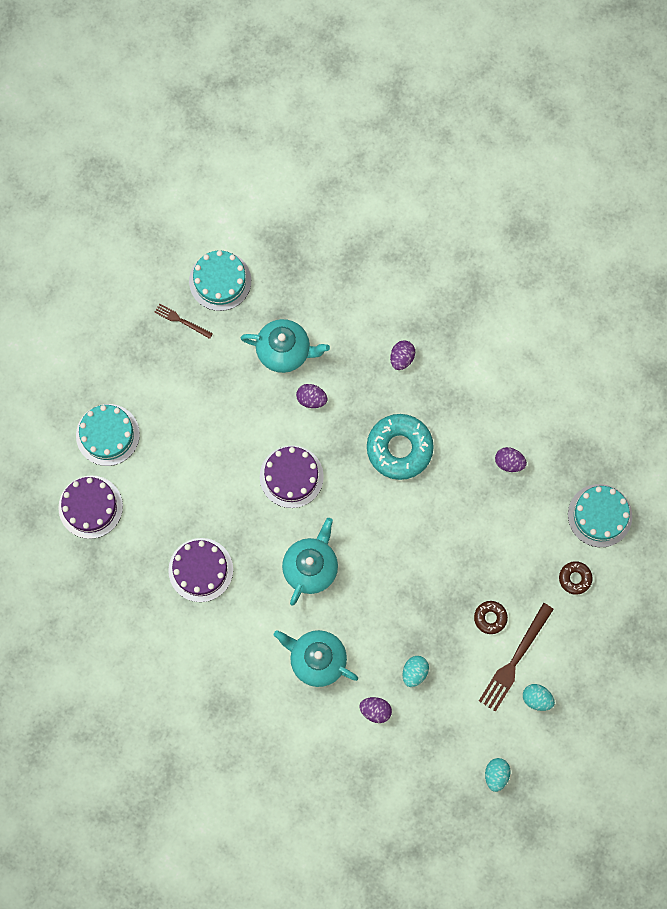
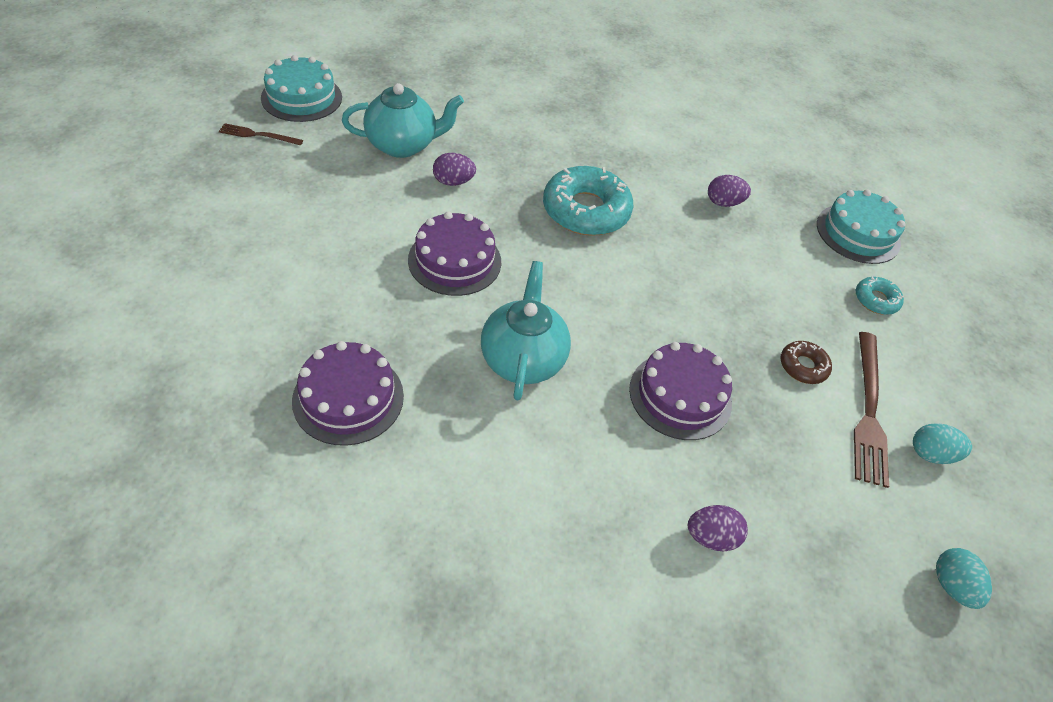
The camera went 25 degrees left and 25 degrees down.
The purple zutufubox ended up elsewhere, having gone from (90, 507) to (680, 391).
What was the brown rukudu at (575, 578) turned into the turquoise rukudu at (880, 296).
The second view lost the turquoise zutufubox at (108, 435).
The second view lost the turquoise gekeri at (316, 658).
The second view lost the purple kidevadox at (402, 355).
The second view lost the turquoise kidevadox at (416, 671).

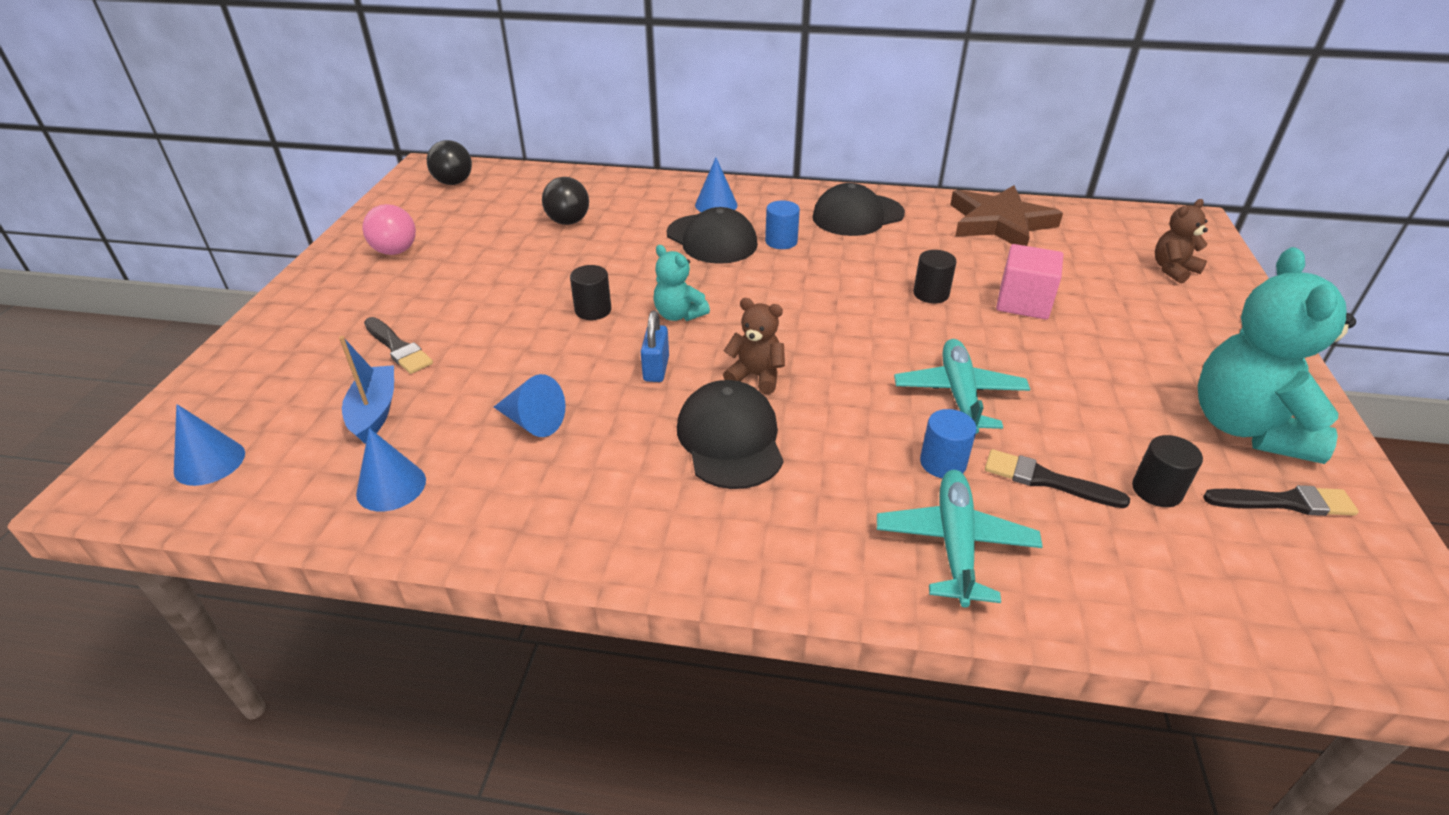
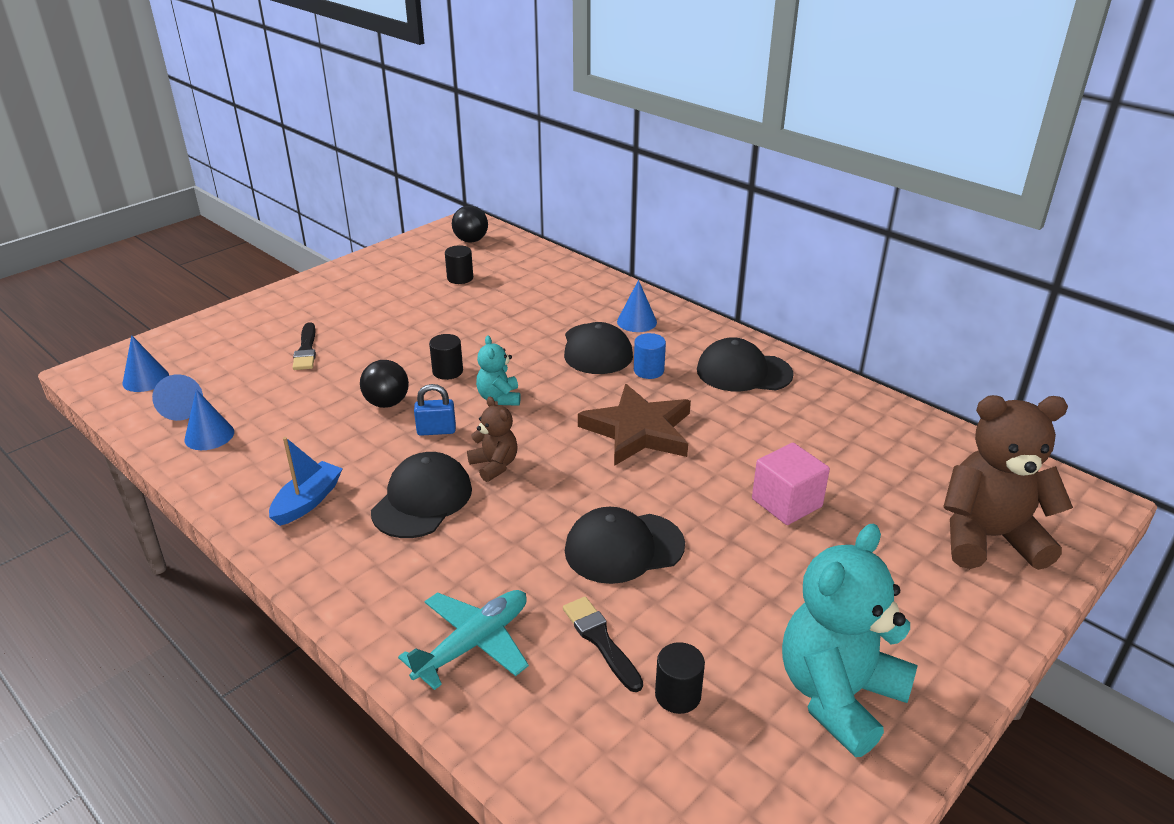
The camera went 35 degrees right and 5 degrees down.
The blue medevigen ended up elsewhere, having gone from (529, 405) to (177, 397).
The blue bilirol ended up elsewhere, having gone from (366, 390) to (306, 481).
The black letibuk ended up elsewhere, having gone from (565, 201) to (384, 384).
The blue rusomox at (655, 346) ended up facing another way, 45 degrees clockwise from before.
The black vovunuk ended up elsewhere, having gone from (934, 276) to (459, 264).
Where the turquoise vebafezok stood at (962, 386), the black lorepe came to stand at (625, 545).
The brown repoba ended up elsewhere, having gone from (1006, 215) to (634, 425).
The size of the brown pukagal at (1181, 241) changed by a factor of 2.01.
The second view lost the pink letibuk at (389, 229).
The second view lost the blue vovunuk at (948, 443).
The second view lost the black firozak at (1281, 500).

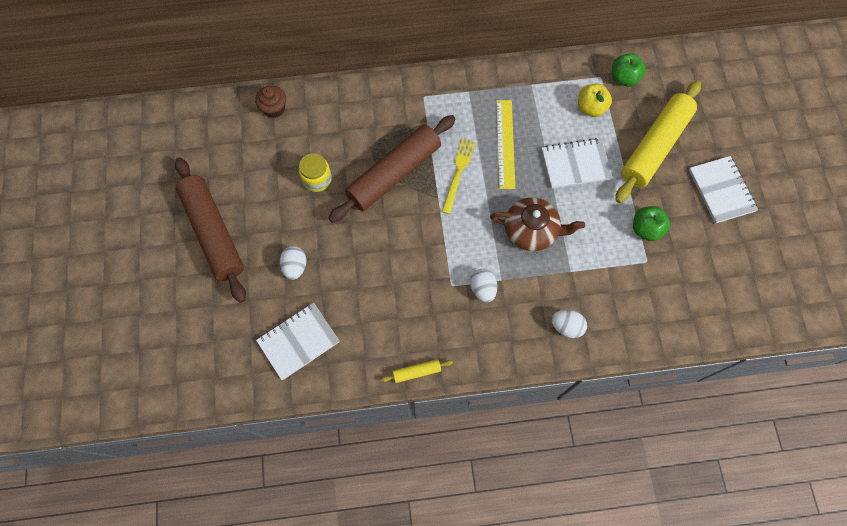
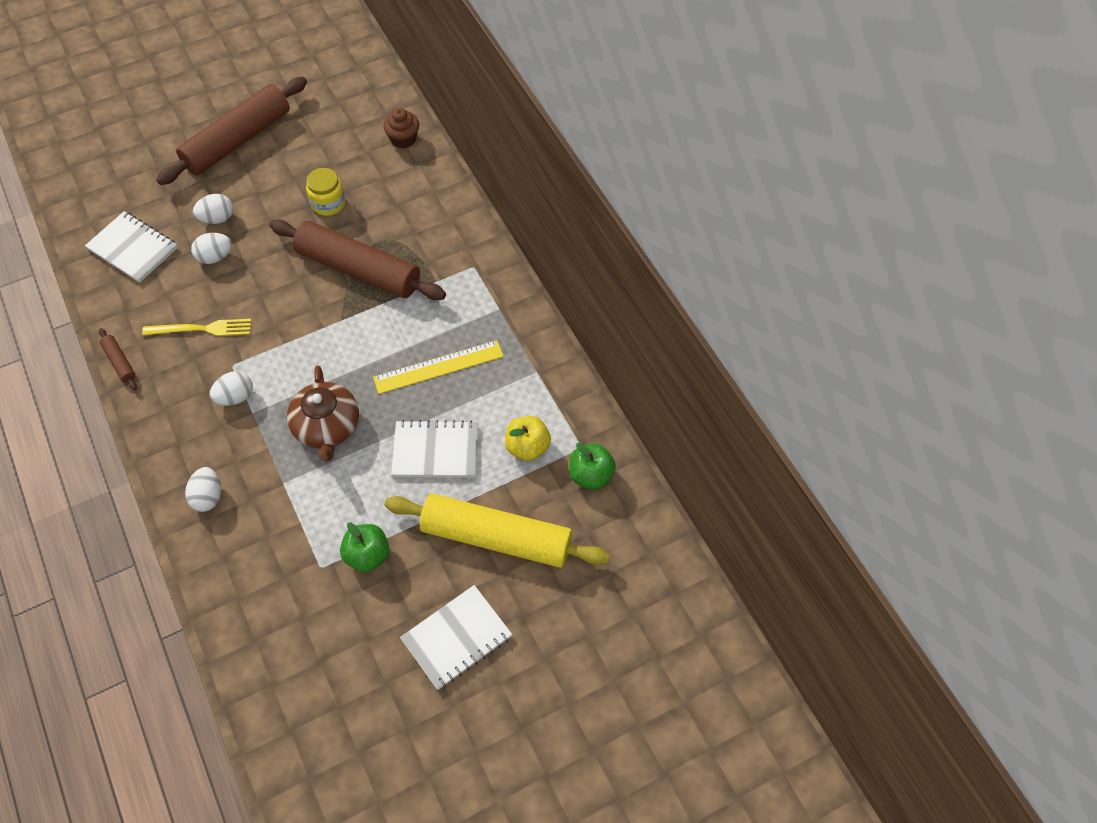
The camera went 70 degrees right and 10 degrees down.
What was the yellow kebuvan at (417, 371) turned into the brown kebuvan at (118, 359).
The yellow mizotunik ended up elsewhere, having gone from (458, 176) to (196, 327).
The second view gained the white kidevadox at (211, 248).
The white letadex at (577, 163) ended up facing another way, 60 degrees counterclockwise from before.

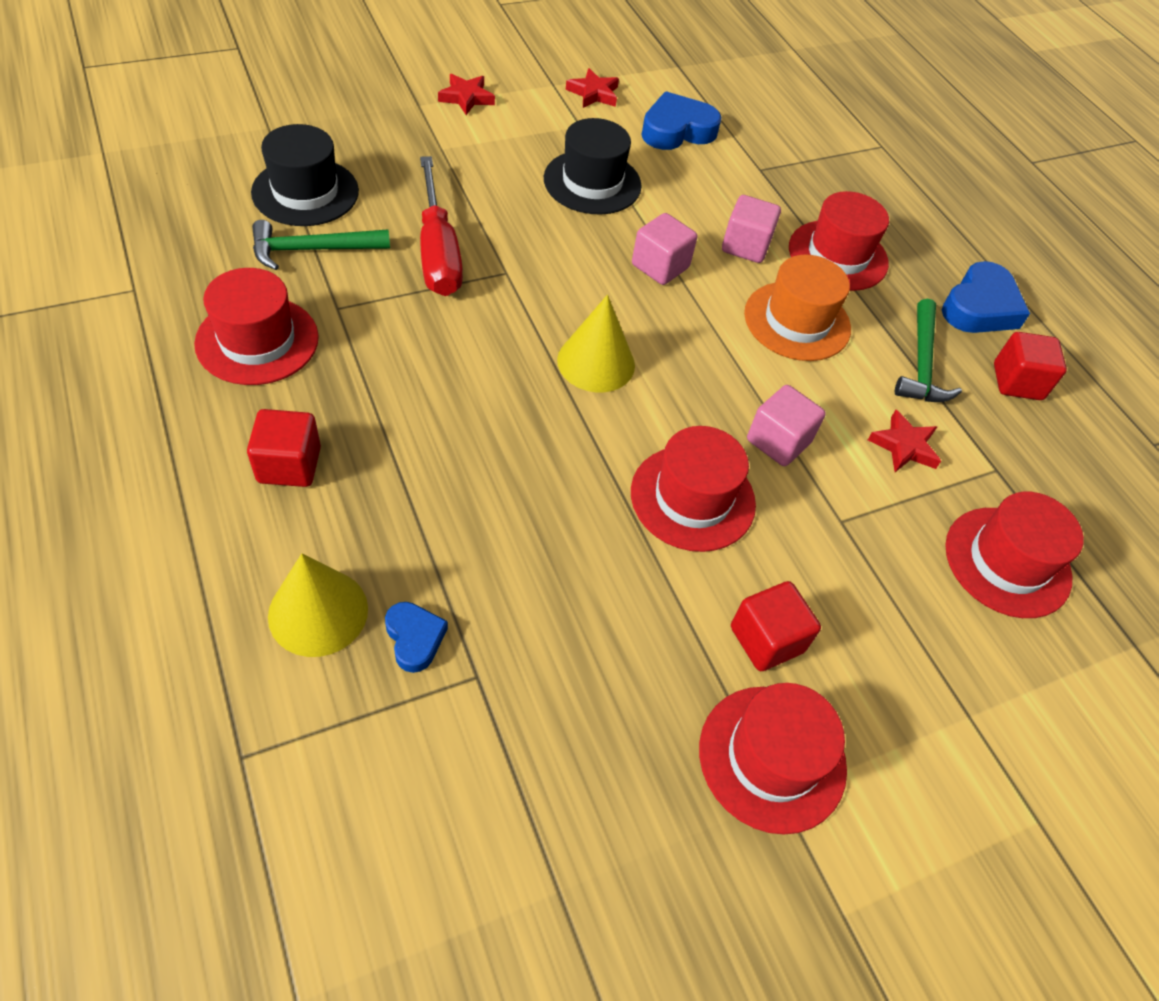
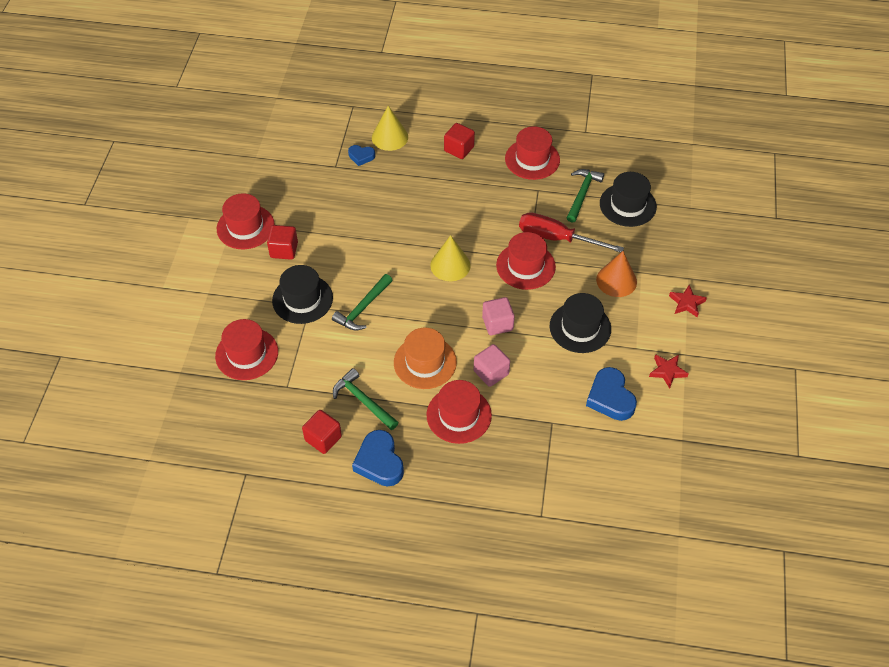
The camera went 130 degrees right and 0 degrees up.
The second view gained the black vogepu at (302, 294).
Where the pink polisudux stood at (786, 425), the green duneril came to stand at (362, 302).
The red vogepu ended up elsewhere, having gone from (693, 489) to (526, 261).
The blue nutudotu at (681, 120) ended up facing another way, 150 degrees clockwise from before.
The second view gained the orange medevigen at (616, 274).
The second view lost the red repoba at (904, 441).

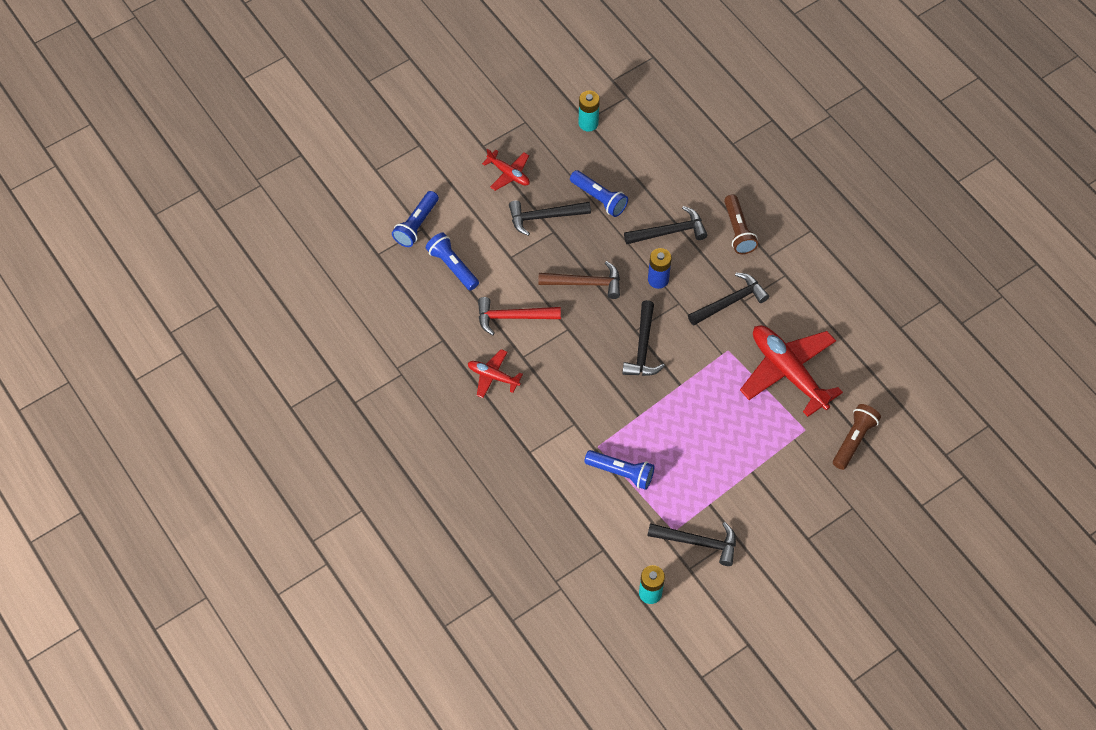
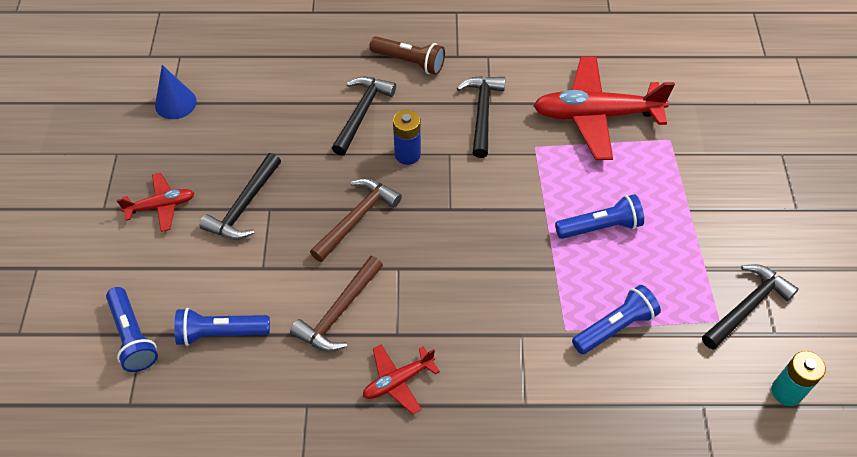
The camera went 55 degrees left and 5 degrees down.
Where the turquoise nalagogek stood at (589, 111), the blue medevigen came to stand at (176, 92).
What was the red duneril at (519, 316) turned into the brown duneril at (336, 304).
The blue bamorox ended up elsewhere, having gone from (599, 193) to (599, 216).
The second view lost the black duneril at (643, 338).
The second view lost the brown bamorox at (857, 437).

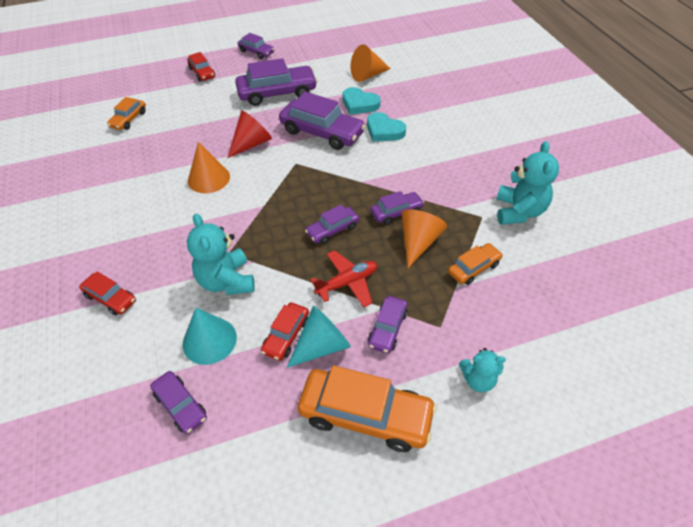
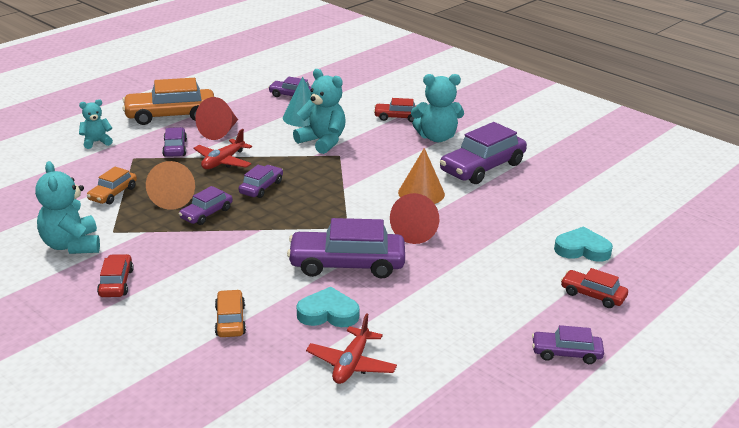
The camera went 150 degrees right and 20 degrees down.
The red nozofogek ended up elsewhere, having gone from (285, 332) to (115, 275).
What was the turquoise medevigen at (319, 337) turned into the red medevigen at (216, 118).
The orange nozofogek ended up elsewhere, having gone from (126, 113) to (230, 313).
Where the orange medevigen stood at (371, 63), the red vebafezok came to stand at (351, 348).
The second view gained the turquoise pukagal at (437, 108).
The purple nozofogek ended up elsewhere, having gone from (276, 82) to (483, 153).
The turquoise nutudotu ended up elsewhere, having gone from (386, 127) to (583, 244).

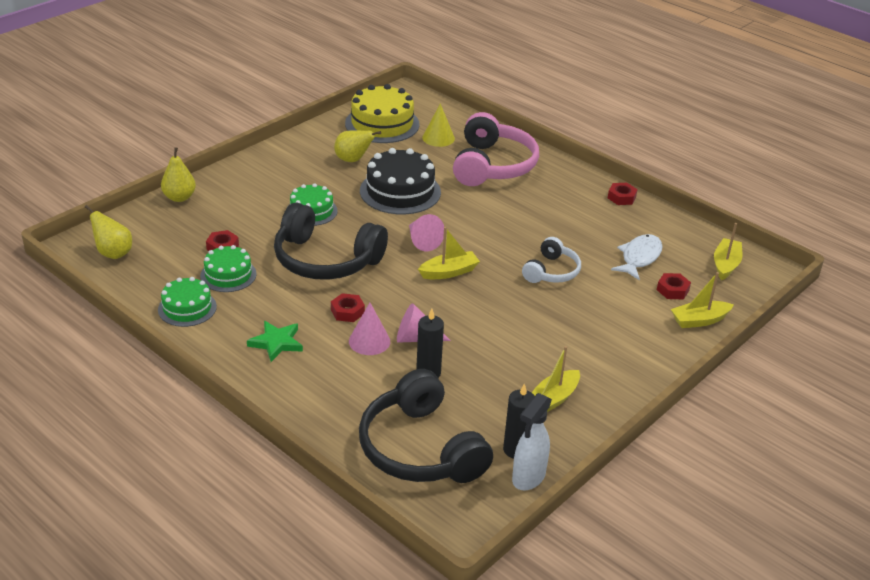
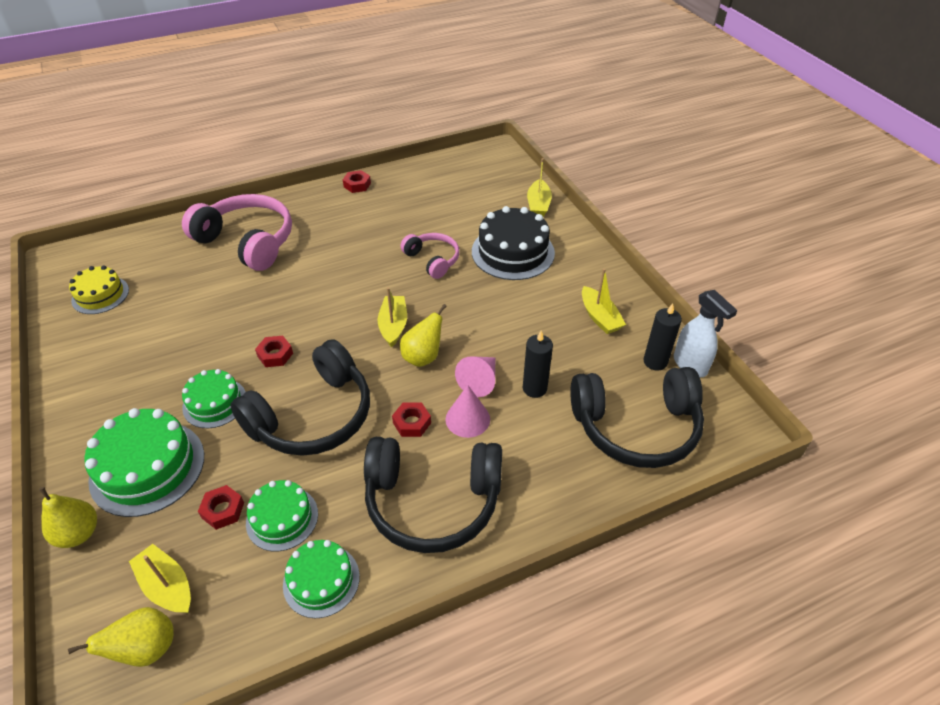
The camera went 65 degrees left and 10 degrees up.
The size of the yellow zutufubox at (382, 113) changed by a factor of 0.61.
The second view gained the green zutufubox at (144, 462).
The yellow bilirol ended up elsewhere, having gone from (728, 251) to (160, 578).
The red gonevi ended up elsewhere, having gone from (674, 286) to (274, 351).
Where the green repoba stood at (275, 341), the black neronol came to stand at (433, 495).
What was the white neronol at (551, 260) turned into the pink neronol at (429, 256).
The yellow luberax ended up elsewhere, having gone from (357, 146) to (423, 335).
The black zutufubox ended up elsewhere, having gone from (400, 181) to (513, 243).
The second view lost the pink medevigen at (426, 232).
The second view lost the yellow medevigen at (438, 125).
The second view lost the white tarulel at (637, 257).

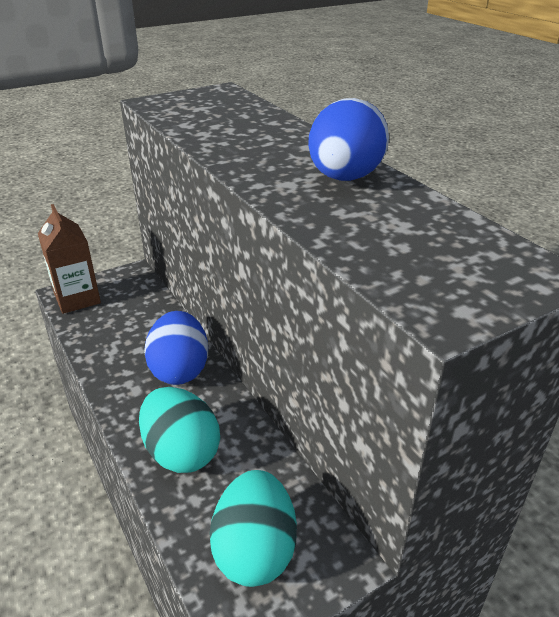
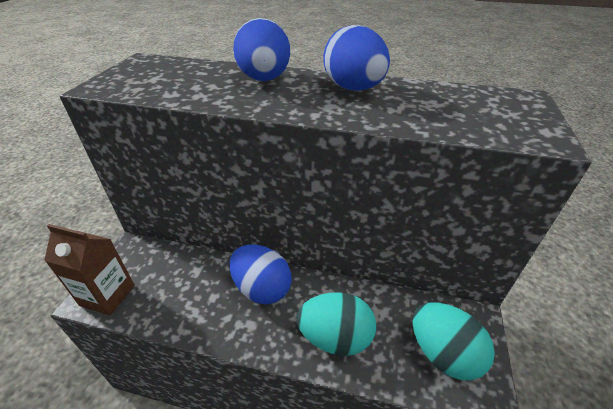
The camera went 45 degrees left and 5 degrees up.
The second view gained the blue kidevadox at (261, 49).

